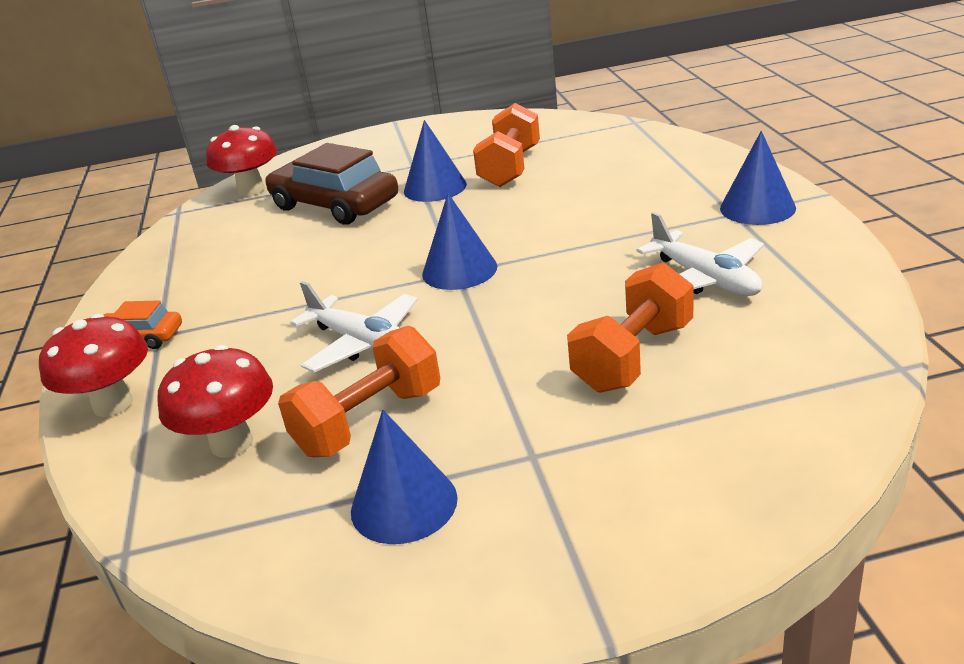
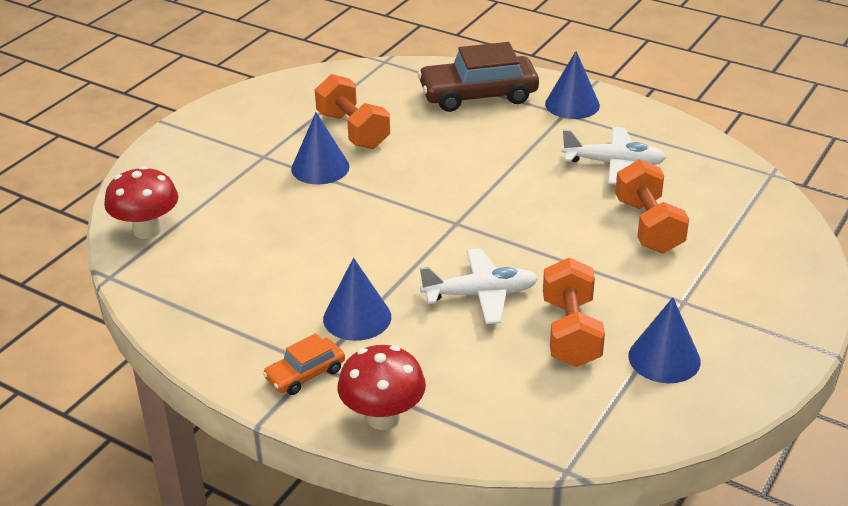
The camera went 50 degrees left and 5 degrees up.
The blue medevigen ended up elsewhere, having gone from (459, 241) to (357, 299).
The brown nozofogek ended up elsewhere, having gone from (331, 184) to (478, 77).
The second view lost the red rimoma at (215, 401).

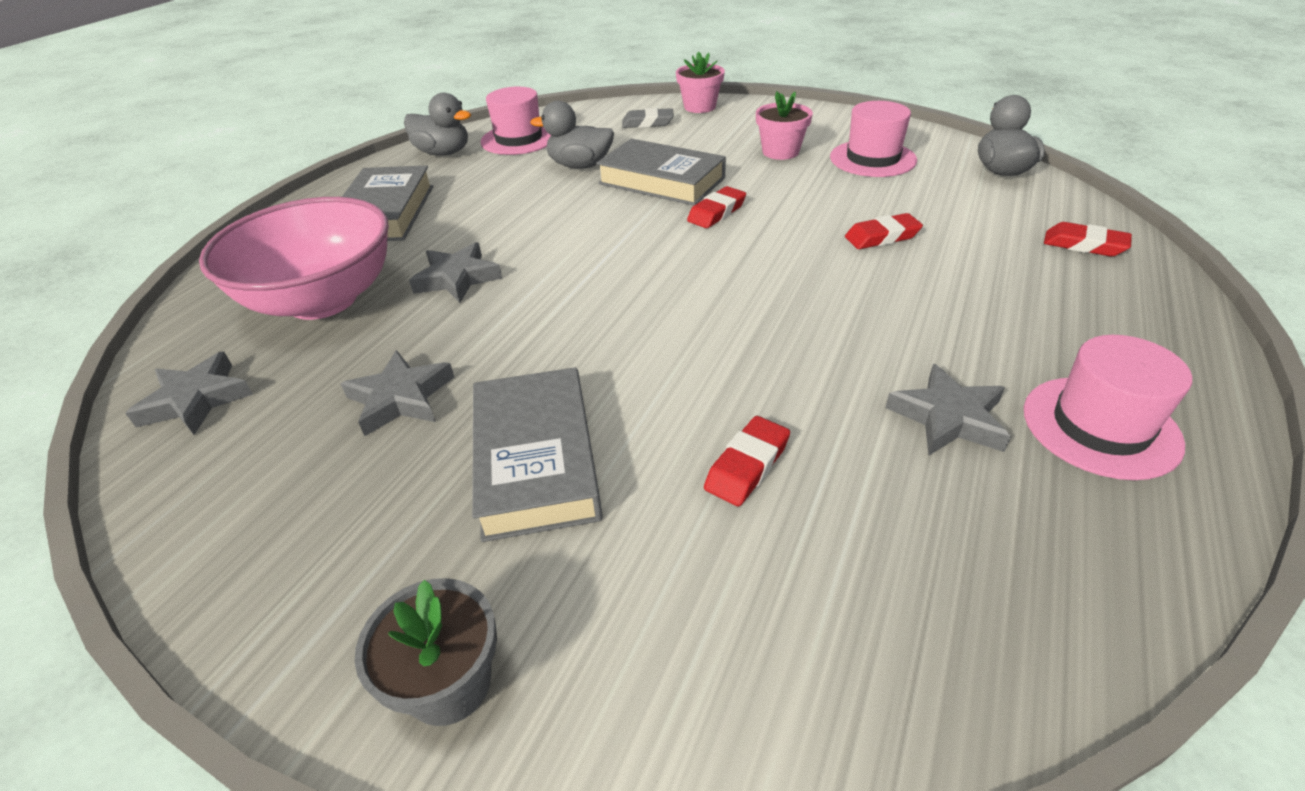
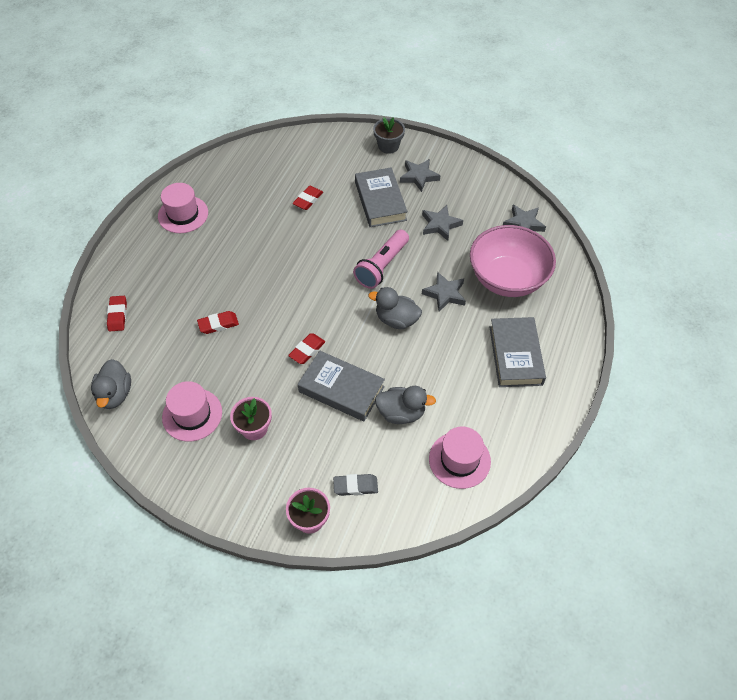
The camera went 175 degrees right and 15 degrees up.
The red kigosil at (1088, 239) ended up facing another way, 60 degrees clockwise from before.
The second view gained the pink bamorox at (381, 259).
The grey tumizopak ended up elsewhere, having gone from (437, 124) to (395, 308).
The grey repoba ended up elsewhere, having gone from (948, 409) to (420, 175).

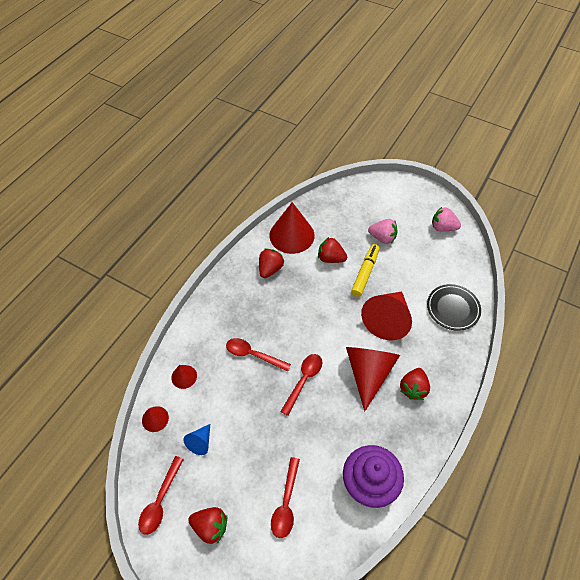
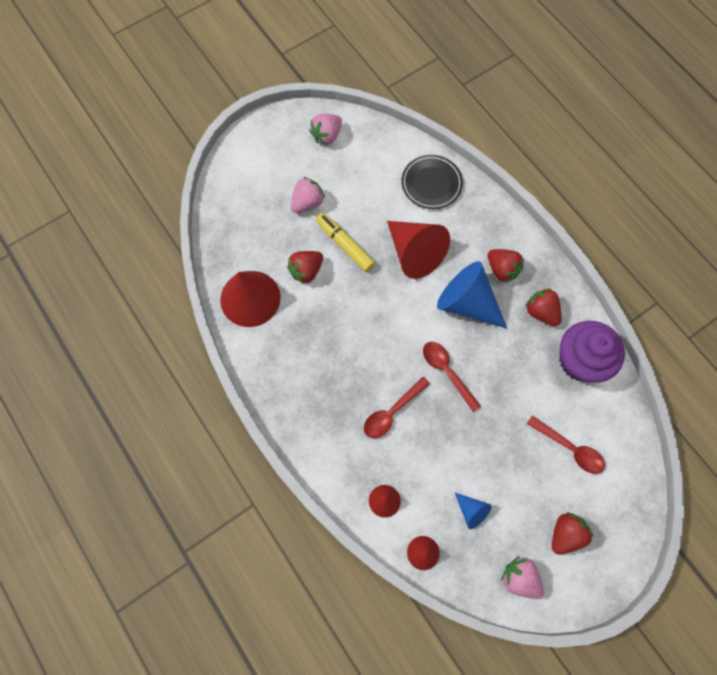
The camera went 65 degrees left and 15 degrees up.
What was the red medevigen at (373, 379) turned into the blue medevigen at (472, 294).
Where the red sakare stood at (161, 495), the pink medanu came to stand at (522, 577).
The red medanu ended up elsewhere, having gone from (271, 263) to (543, 307).

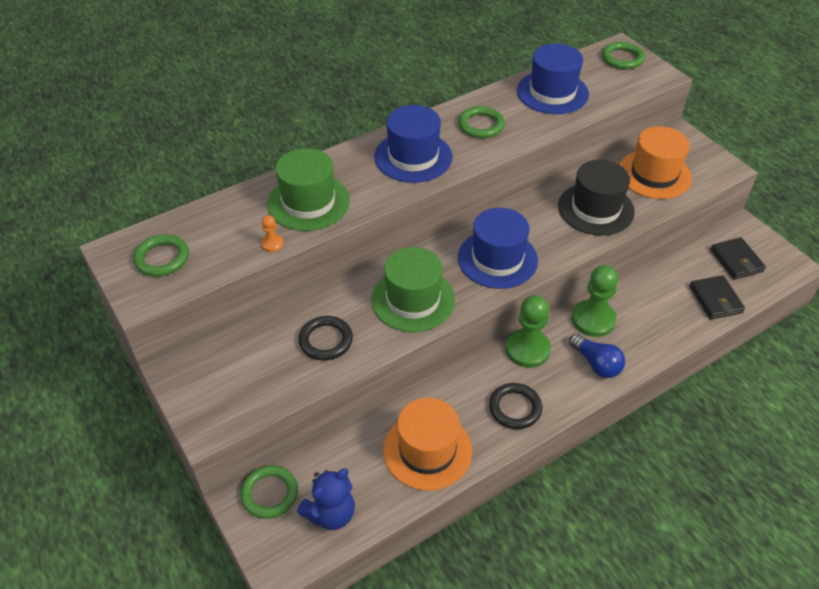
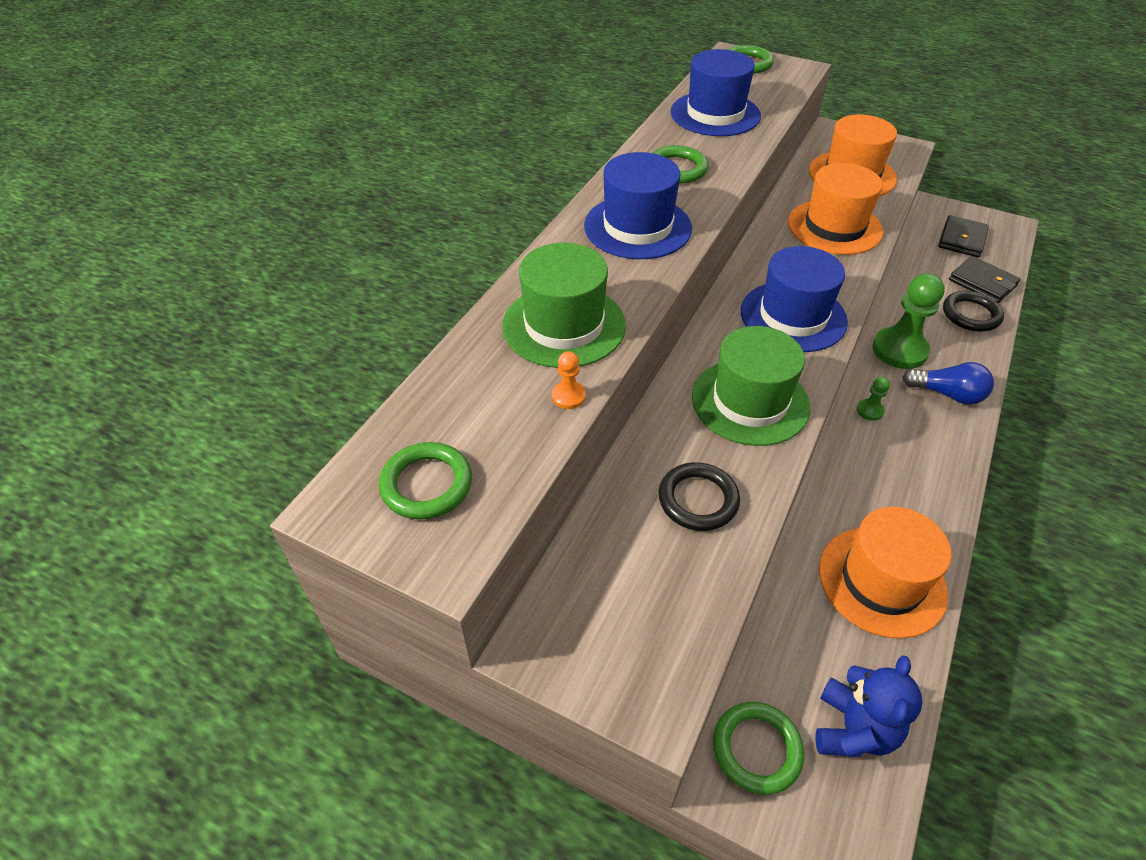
The camera went 30 degrees left and 0 degrees up.
What was the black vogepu at (596, 197) turned into the orange vogepu at (835, 209).
The size of the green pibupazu at (528, 331) changed by a factor of 0.46.
The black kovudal at (738, 258) ended up facing another way, 75 degrees clockwise from before.
The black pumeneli ended up elsewhere, having gone from (515, 406) to (973, 311).

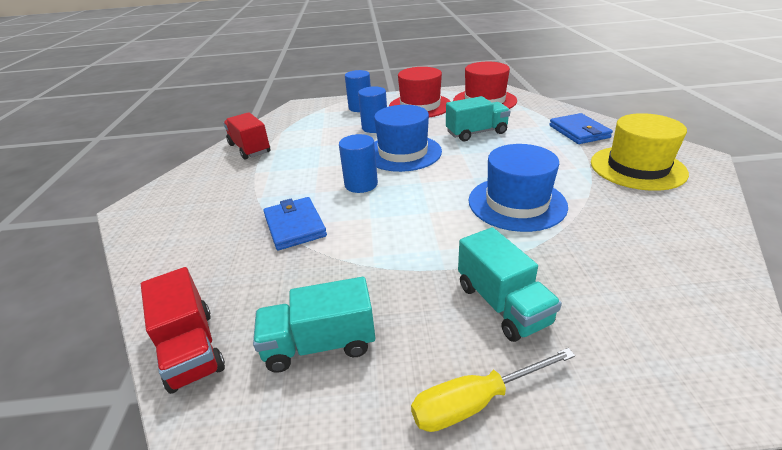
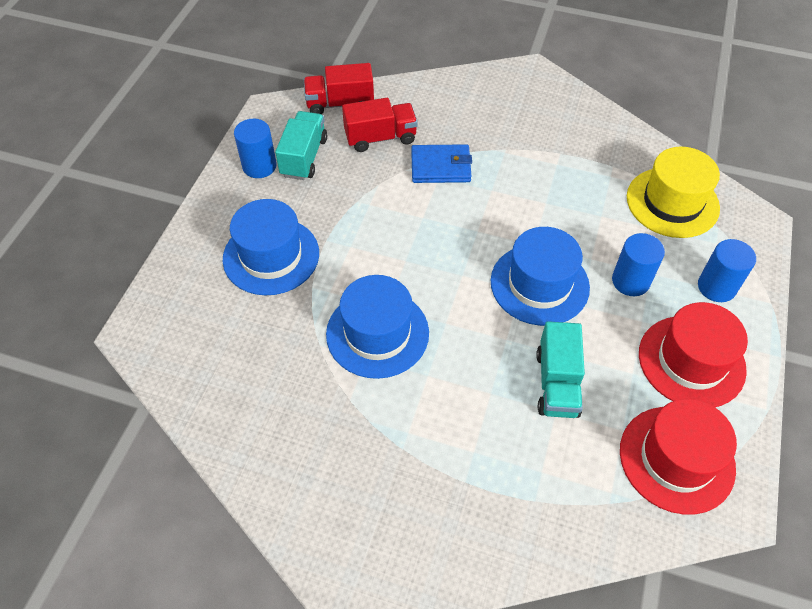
The camera went 110 degrees right and 20 degrees up.
Where the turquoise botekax stood at (510, 284), the blue vogepu came to stand at (271, 247).
The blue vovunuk ended up elsewhere, having gone from (358, 163) to (255, 148).
The red botekax ended up elsewhere, having gone from (246, 136) to (380, 125).
The yellow vogepu ended up elsewhere, having gone from (640, 152) to (673, 192).
The second view lost the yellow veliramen at (493, 390).
The second view lost the blue kovudal at (581, 128).

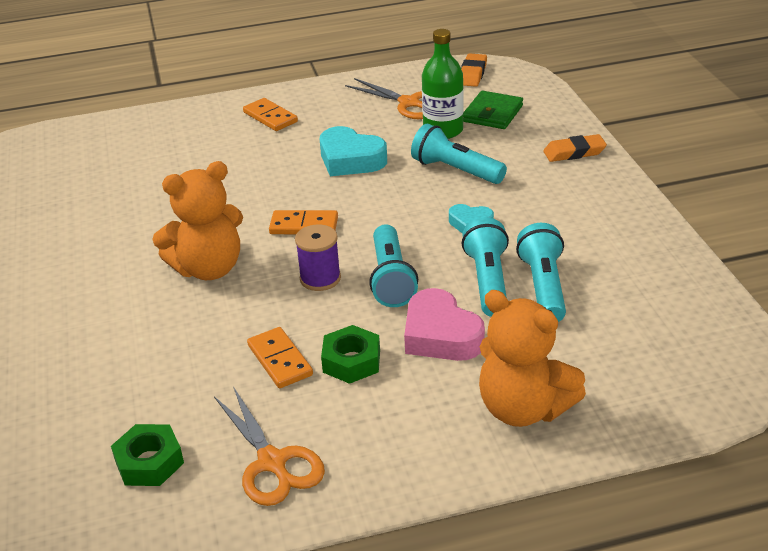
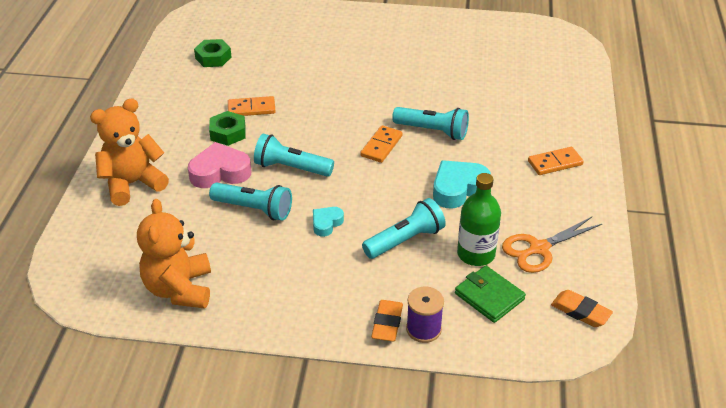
The camera went 110 degrees right and 5 degrees up.
The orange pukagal ended up elsewhere, having gone from (197, 220) to (174, 254).
The turquoise bamorox ended up elsewhere, having gone from (541, 272) to (430, 123).
The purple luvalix ended up elsewhere, having gone from (318, 257) to (425, 315).
The second view lost the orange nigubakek at (269, 446).

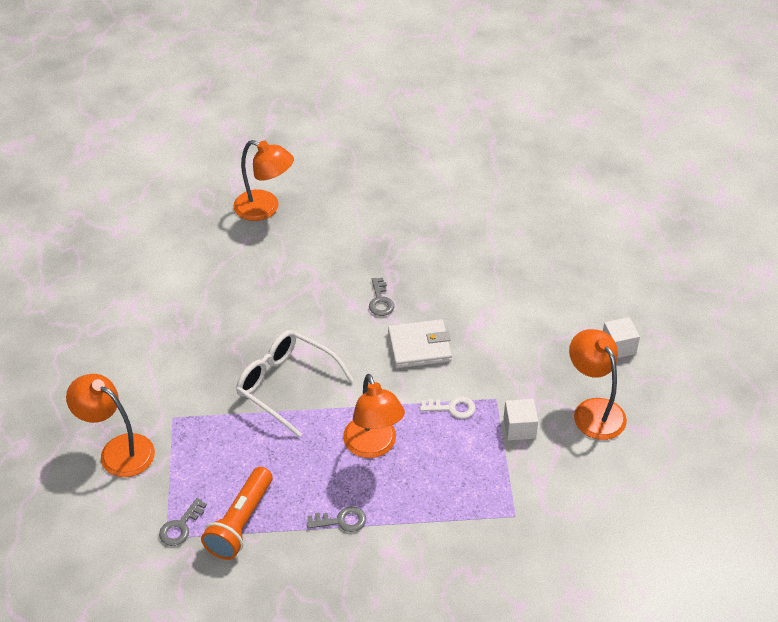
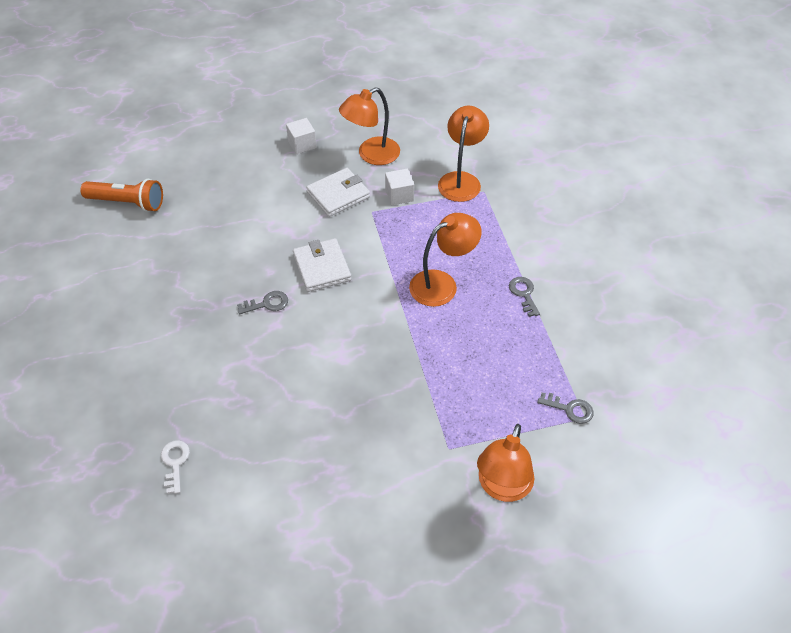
The camera went 100 degrees left and 5 degrees up.
The orange bamorox ended up elsewhere, having gone from (237, 513) to (121, 195).
The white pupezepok ended up elsewhere, having gone from (448, 407) to (175, 467).
The second view gained the white kovudal at (338, 192).
The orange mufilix ended up elsewhere, having gone from (263, 180) to (463, 154).
The second view lost the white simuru at (295, 383).

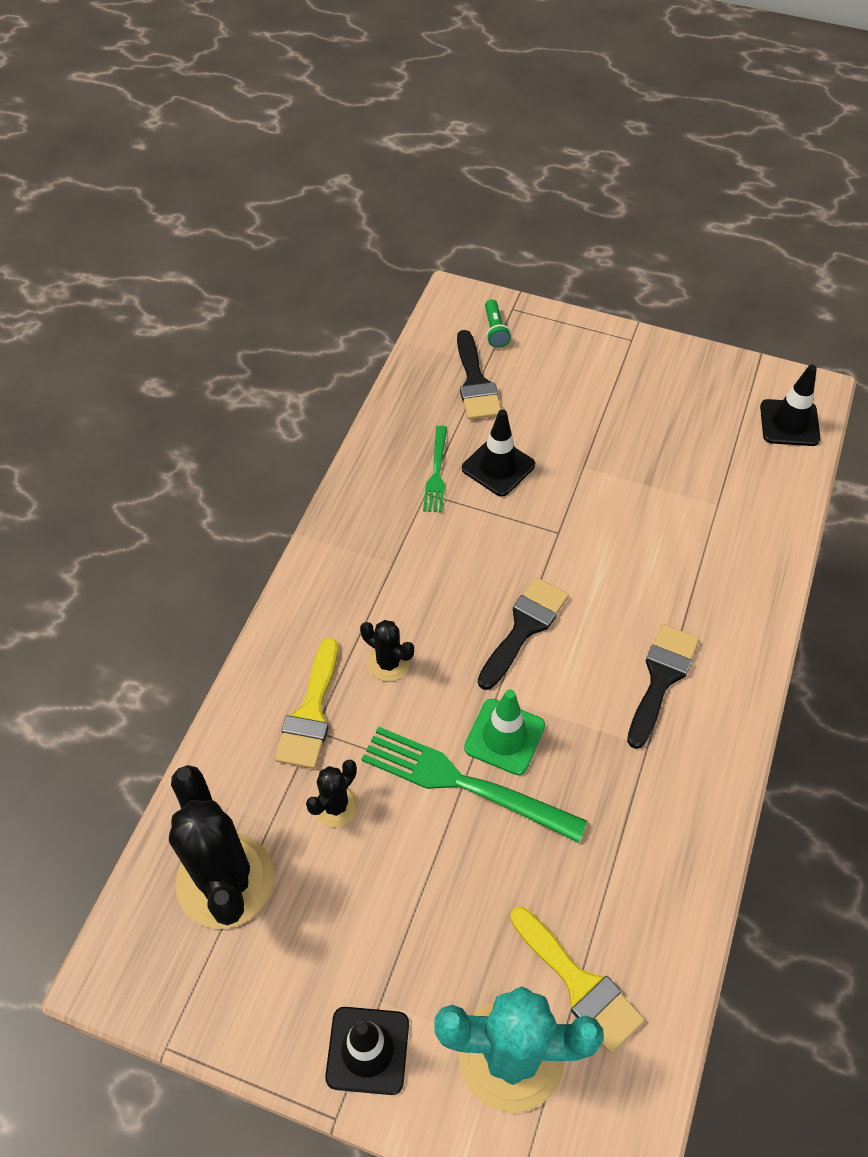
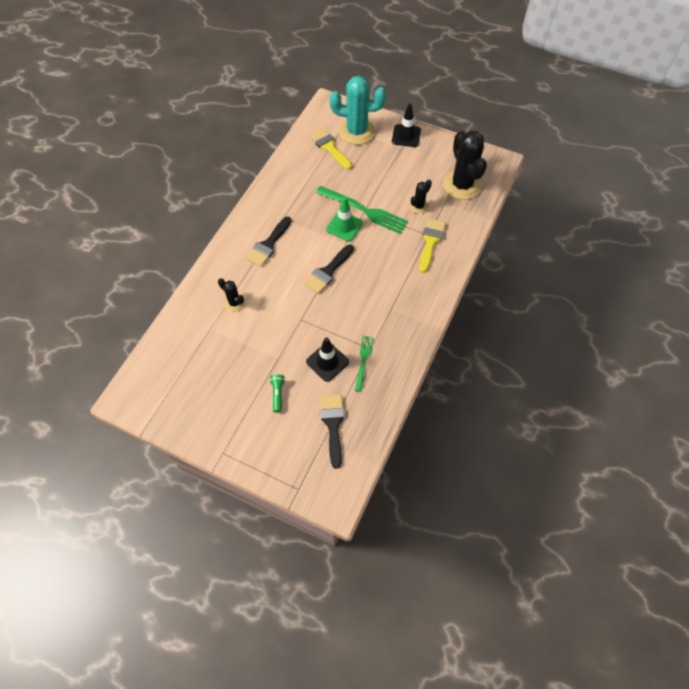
The camera went 175 degrees left and 5 degrees up.
The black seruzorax ended up elsewhere, having gone from (387, 650) to (231, 295).
The green bamorox ended up elsewhere, having gone from (498, 323) to (277, 393).
The second view lost the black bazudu at (790, 405).

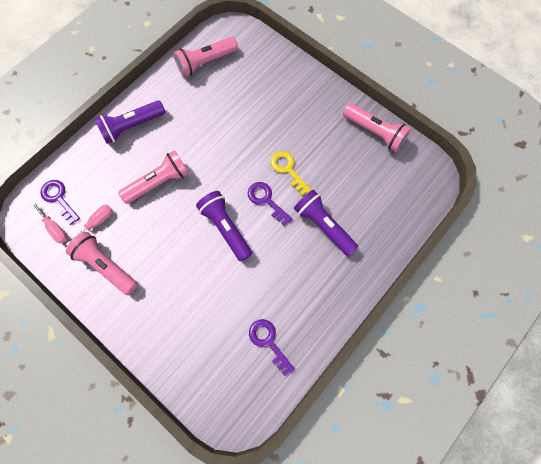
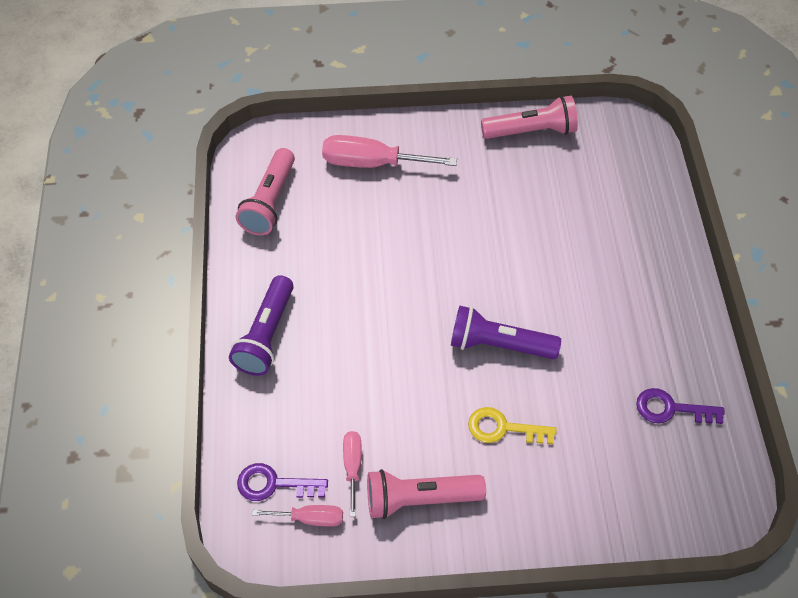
The camera went 45 degrees left and 15 degrees down.
The second view gained the pink veliramen at (389, 151).
The yellow pupezepok ended up elsewhere, having gone from (291, 173) to (512, 425).
The second view lost the pink bamorox at (153, 177).
The second view lost the purple pupezepok at (270, 204).
The second view lost the purple bamorox at (326, 223).

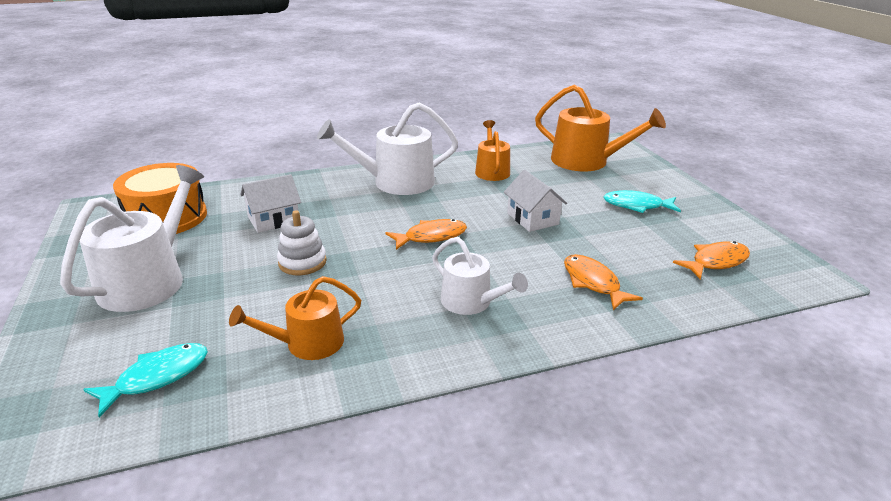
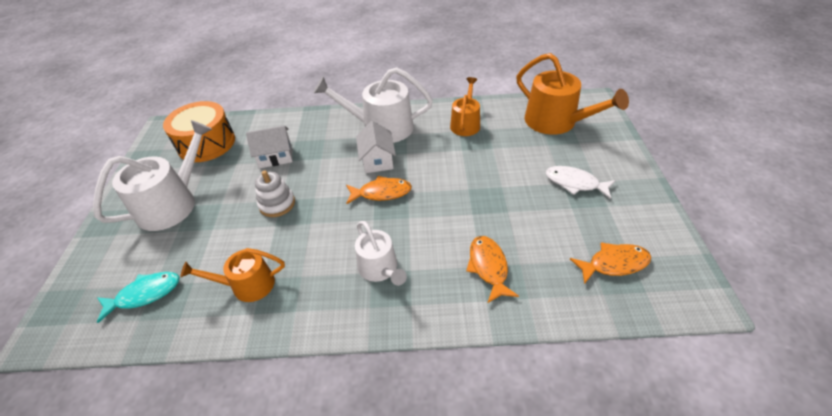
The camera went 20 degrees right and 15 degrees up.
The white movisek ended up elsewhere, having gone from (535, 201) to (376, 147).
What was the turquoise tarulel at (642, 201) turned into the white tarulel at (581, 182).

